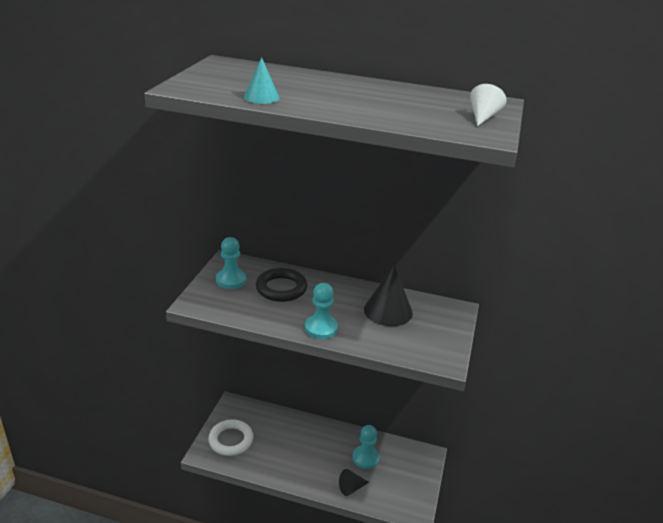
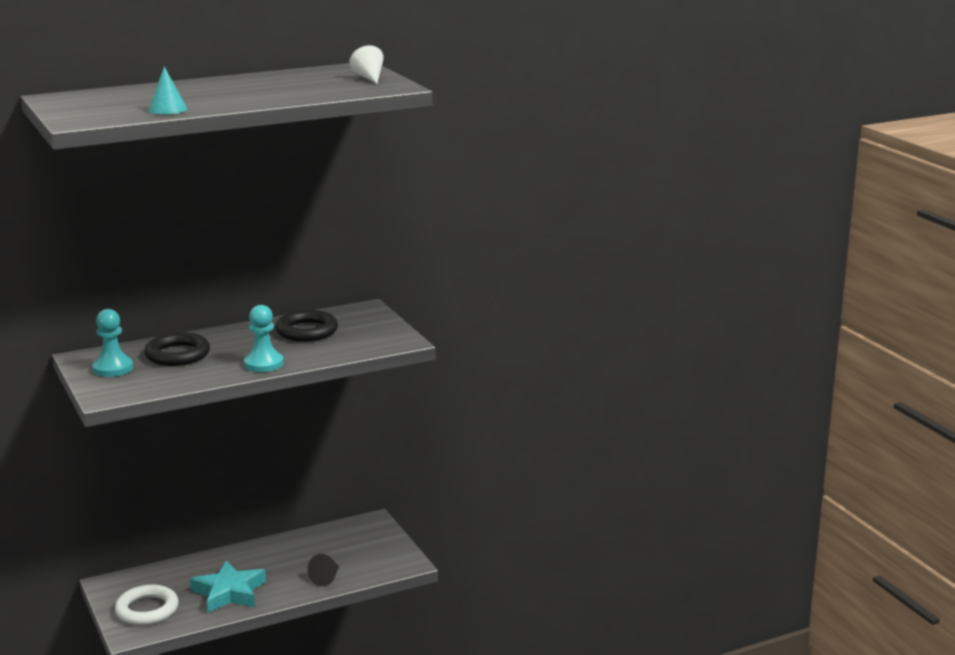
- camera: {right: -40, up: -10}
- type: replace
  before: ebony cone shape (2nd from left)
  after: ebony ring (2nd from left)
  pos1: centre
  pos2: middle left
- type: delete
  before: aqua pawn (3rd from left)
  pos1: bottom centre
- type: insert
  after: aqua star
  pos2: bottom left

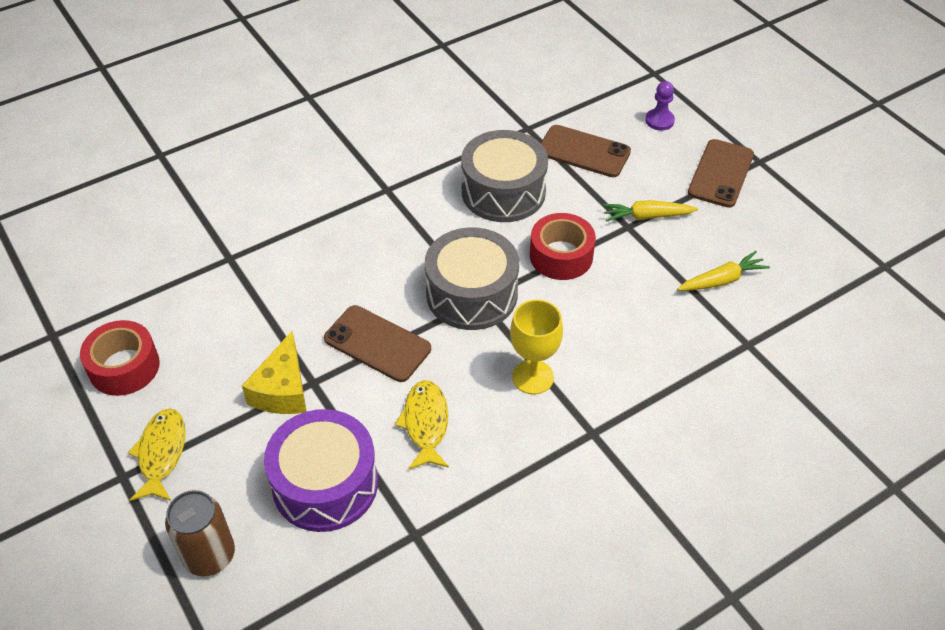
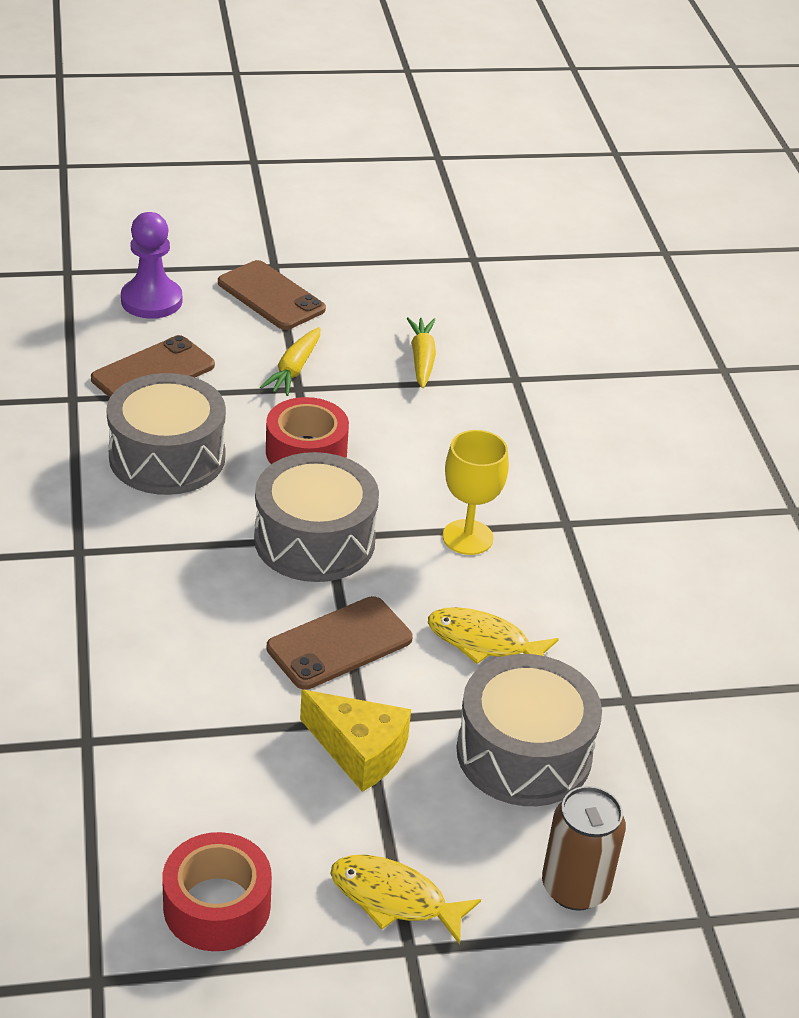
- camera: {right: -70, up: -10}
- type: resize
  before: purple pawn
  pos1: top right
  pos2: top left
  scale: 1.62
- type: recolor
  before: purple snare drum
  after: ash-grey snare drum (3rd from left)
  pos1: bottom centre
  pos2: bottom centre

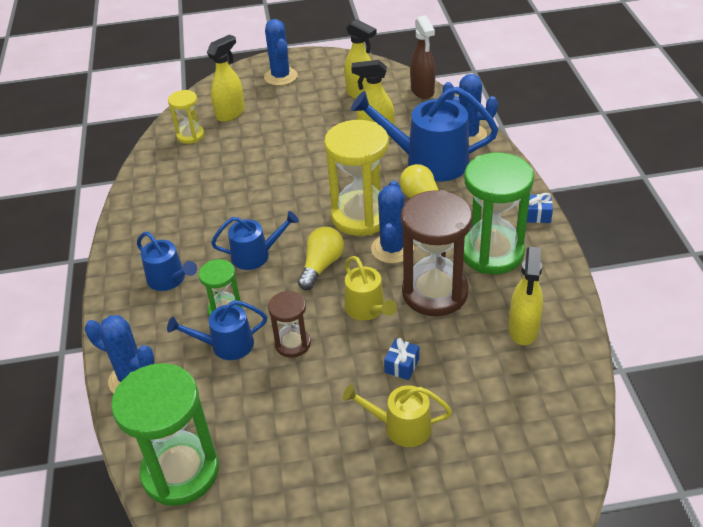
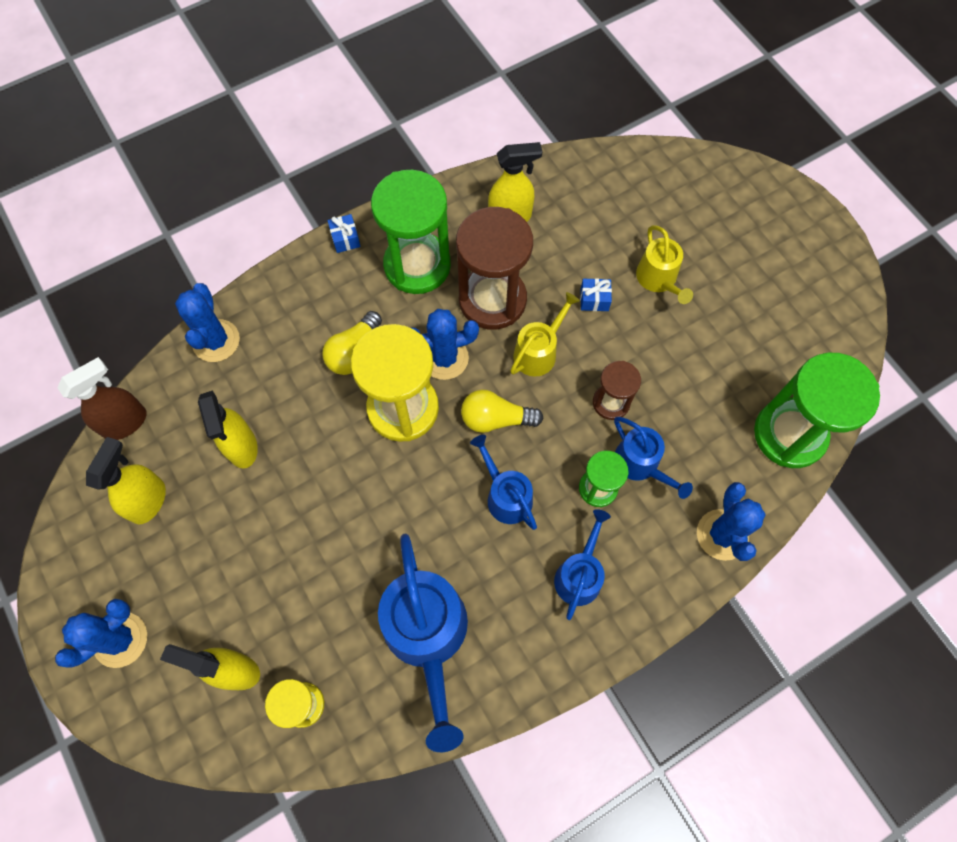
- camera: {right: -115, up: 25}
- type: move
  before: cobalt watering pot (4th from left in the first image)
  after: cobalt watering pot (1st from left)
  pos1: top centre
  pos2: bottom centre

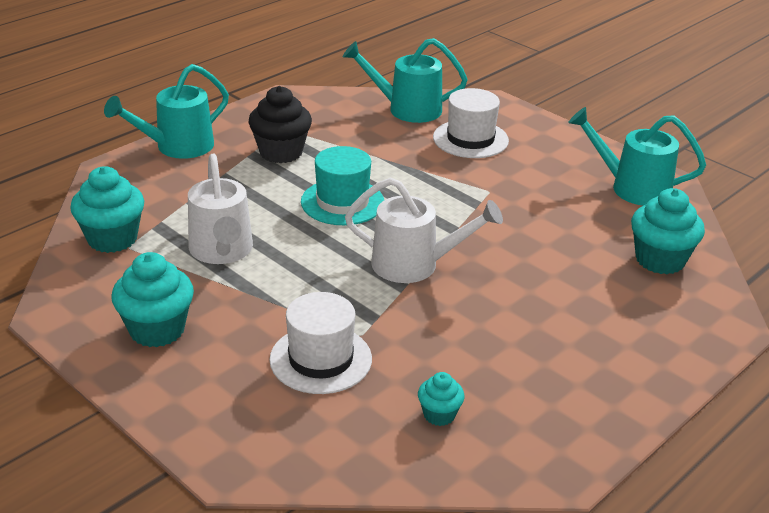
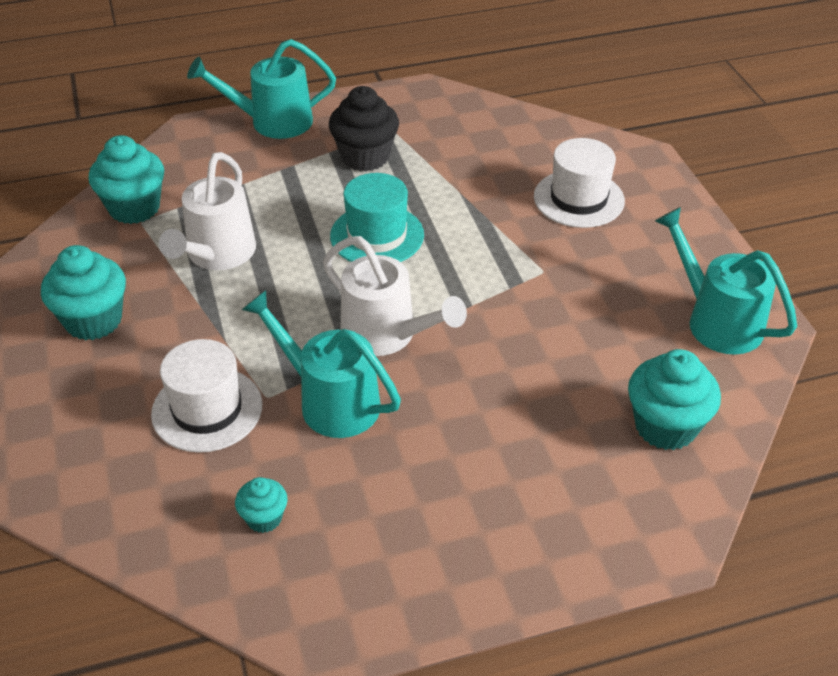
- camera: {right: 30, up: 10}
- type: move
  before: aqua watering pot (2nd from left)
  pos1: top centre
  pos2: centre

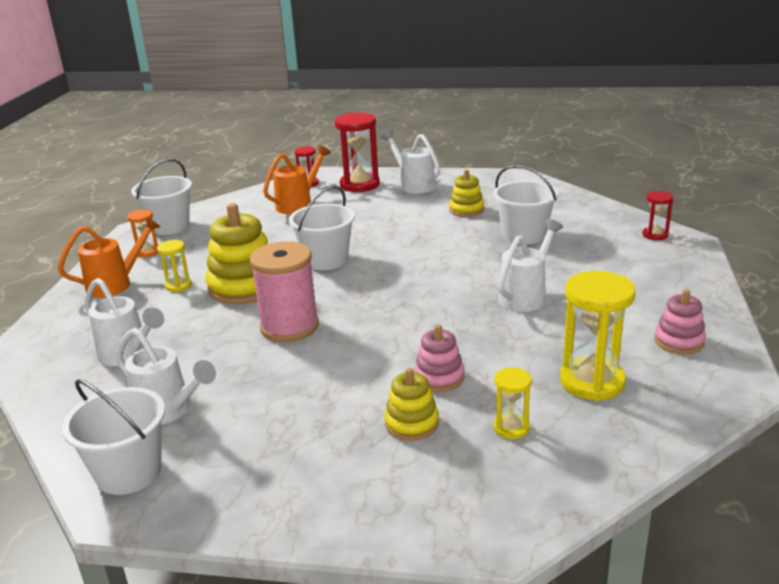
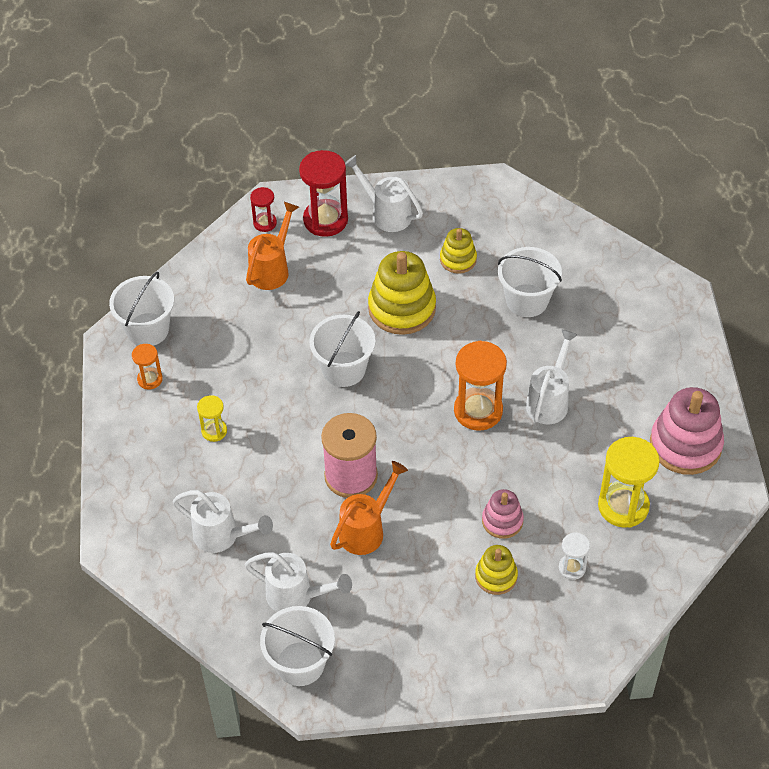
- camera: {right: -15, up: 25}
- type: delete
  before: crimson sandglass (3rd from left)
  pos1: middle right
- type: move
  before: bright yellow stacking toy (1st from left)
  pos1: middle left
  pos2: centre
- type: move
  before: bright orange watering pot (1st from left in the first image)
  after: bright orange watering pot (2nd from left)
  pos1: middle left
  pos2: centre
- type: resize
  before: rosy stacking toy (2nd from left)
  pos1: middle right
  pos2: middle right
  scale: 1.79
- type: recolor
  before: bright yellow sandglass (2nd from left)
  after: pure white sandglass
  pos1: bottom centre
  pos2: bottom right
- type: insert
  after: bright orange sandglass (2nd from left)
  pos2: centre

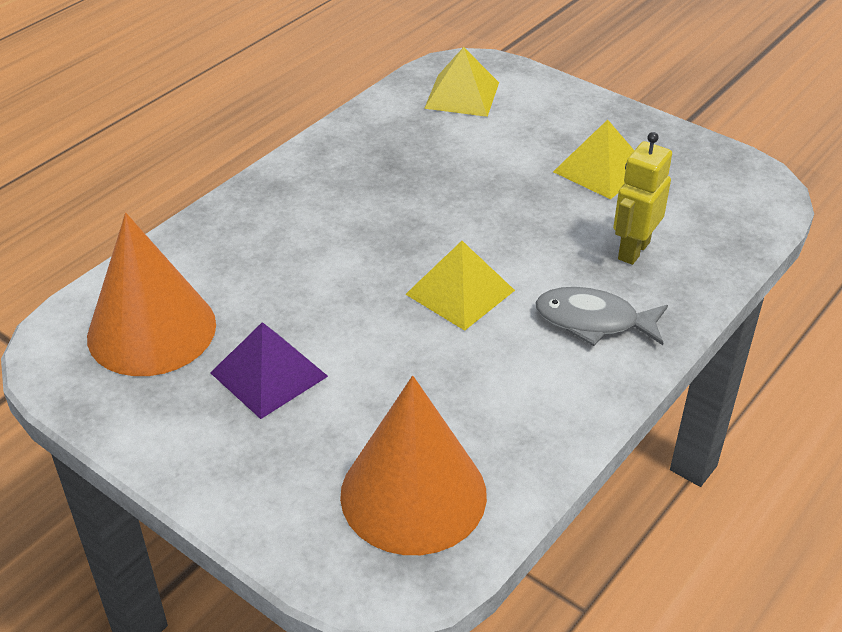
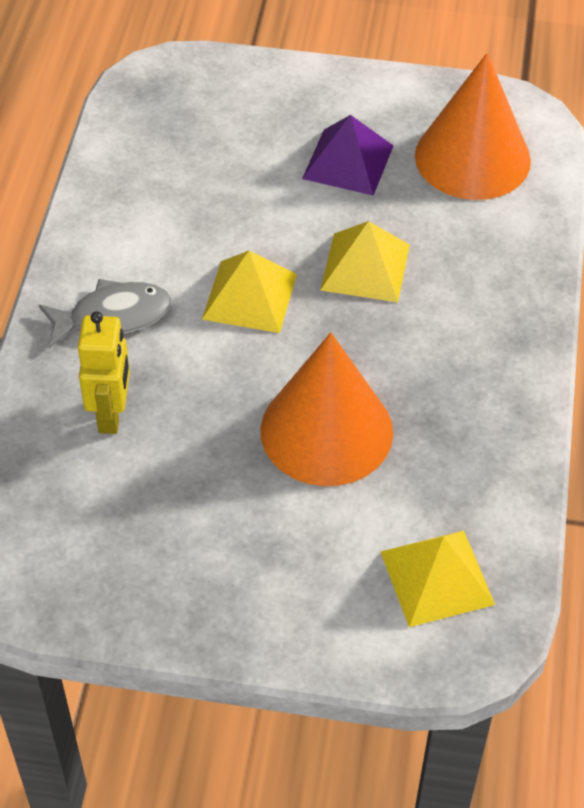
- camera: {right: 150, up: 10}
- type: move
  before: bright yellow solid pyramid (3rd from left in the first image)
  after: bright yellow solid pyramid (2nd from left)
  pos1: top right
  pos2: top centre
- type: move
  before: bright orange cone shape (2nd from left in the first image)
  after: bright orange cone shape (1st from left)
  pos1: bottom centre
  pos2: centre

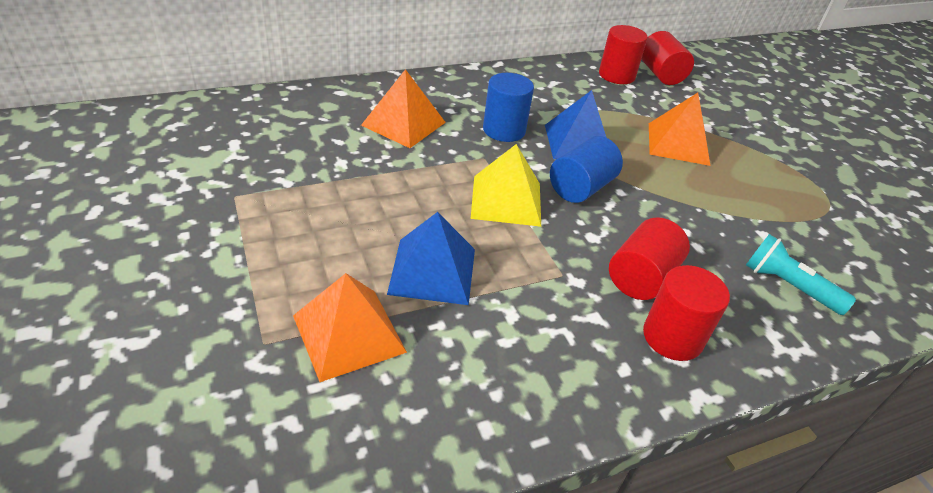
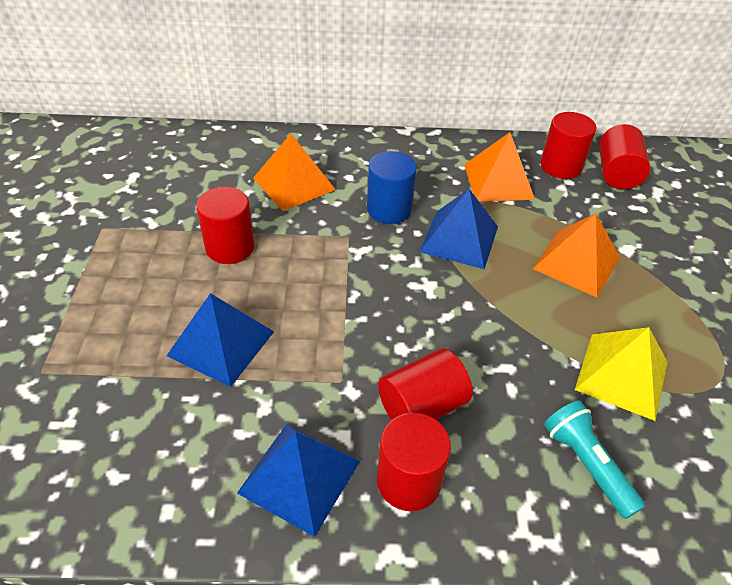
- camera: {right: 25, up: 5}
- type: delete
  before: cobalt cylinder (2nd from left)
  pos1: centre
- type: move
  before: bright yellow solid pyramid
  pos1: centre
  pos2: middle right
- type: move
  before: bright orange solid pyramid (1st from left in the first image)
  after: bright orange solid pyramid (2nd from left)
  pos1: centre
  pos2: top right
- type: insert
  after: crimson cylinder (1st from left)
  pos2: middle left
- type: insert
  after: cobalt solid pyramid (2nd from left)
  pos2: bottom centre

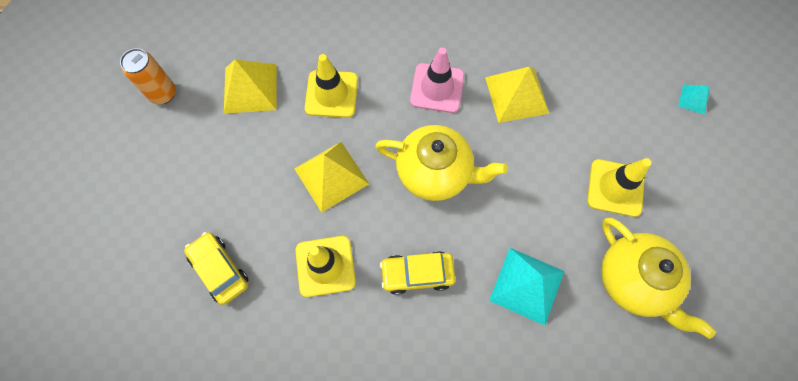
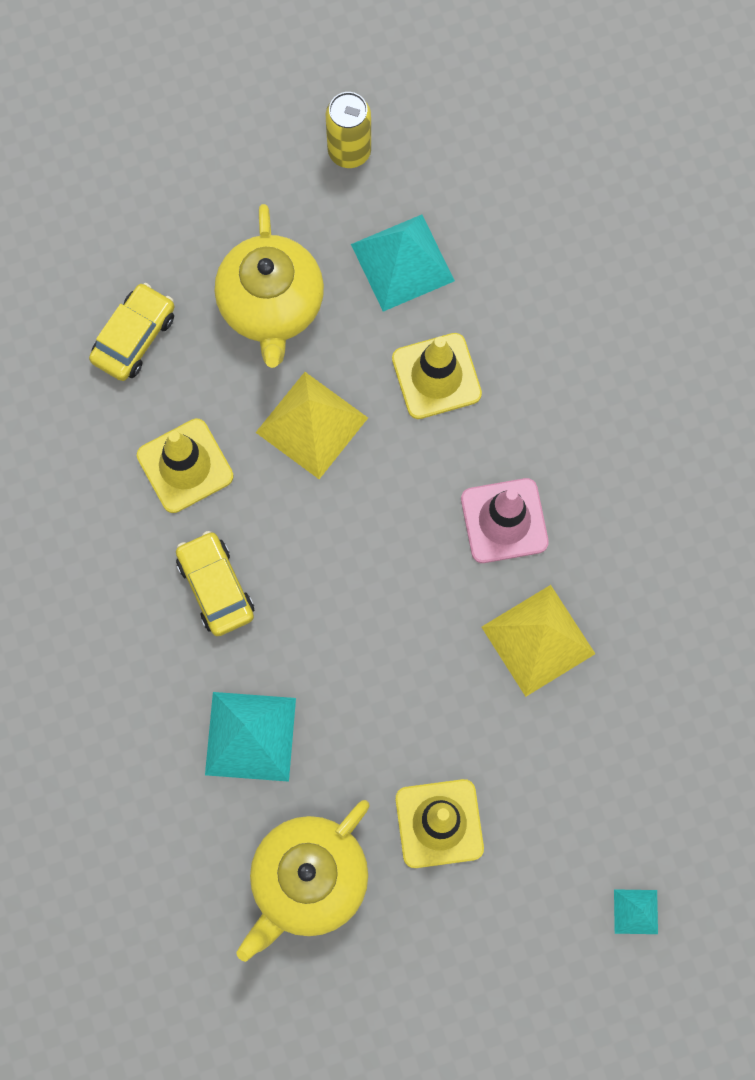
- camera: {right: 70, up: 5}
- type: recolor
  before: bright orange tin
  after: bright yellow tin
  pos1: top left
  pos2: top centre
- type: recolor
  before: bright yellow solid pyramid (1st from left)
  after: aqua solid pyramid (2nd from left)
  pos1: top left
  pos2: top centre
- type: move
  before: bright yellow china teapot (1st from left)
  pos1: centre
  pos2: top centre

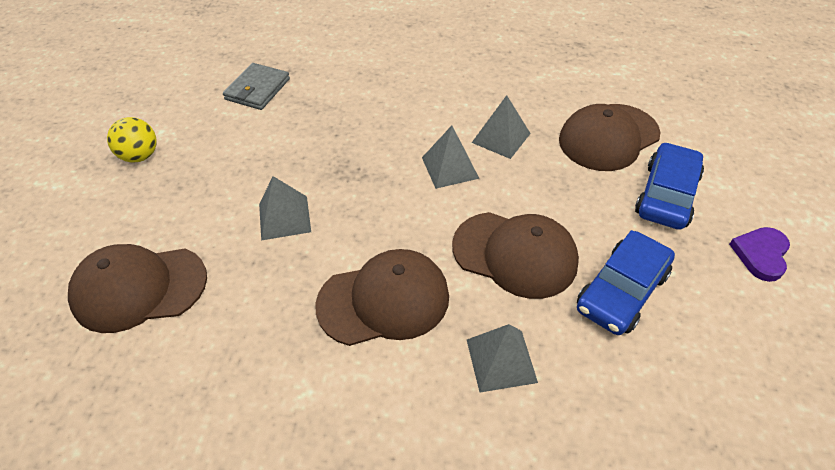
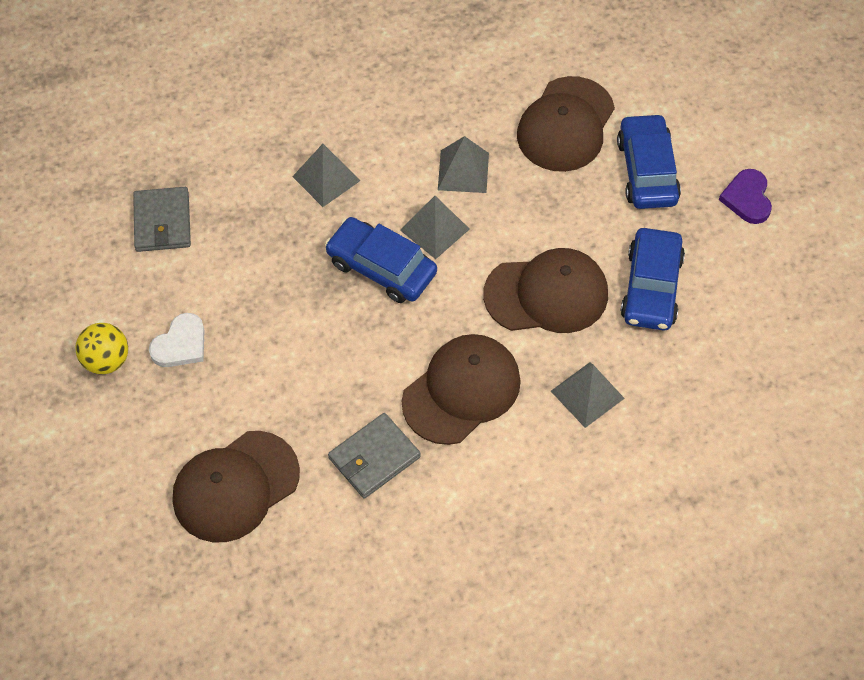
- camera: {right: -30, up: 10}
- type: move
  before: ash-grey solid pyramid (1st from left)
  pos1: centre
  pos2: top centre
- type: insert
  after: cobalt car (1st from left)
  pos2: centre
- type: insert
  after: pure white love heart
  pos2: middle left
- type: insert
  after: ash-grey wallet (2nd from left)
  pos2: bottom centre

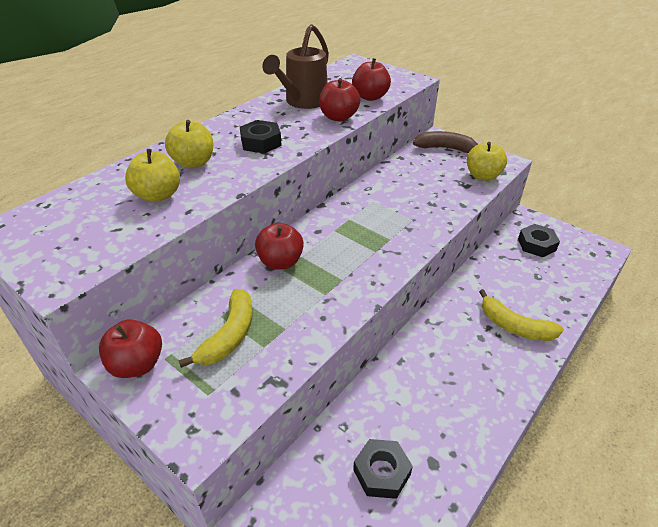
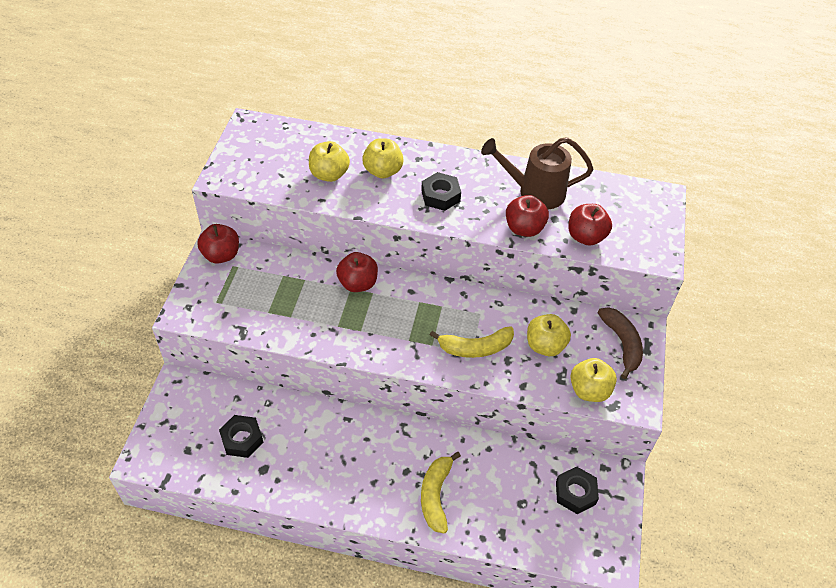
- camera: {right: 60, up: 10}
- type: move
  before: bright yellow banana fruit (1st from left in the first image)
  after: bright yellow banana fruit (2nd from left)
  pos1: middle left
  pos2: centre
- type: insert
  after: bright yellow apple (3rd from left)
  pos2: centre

